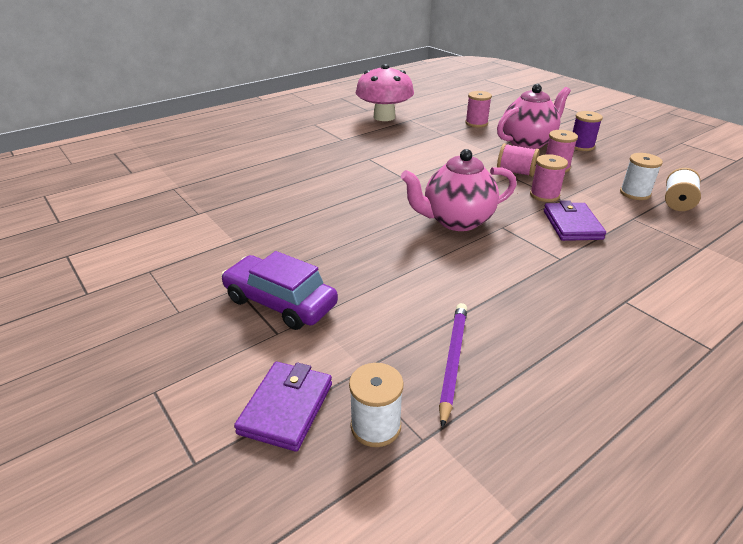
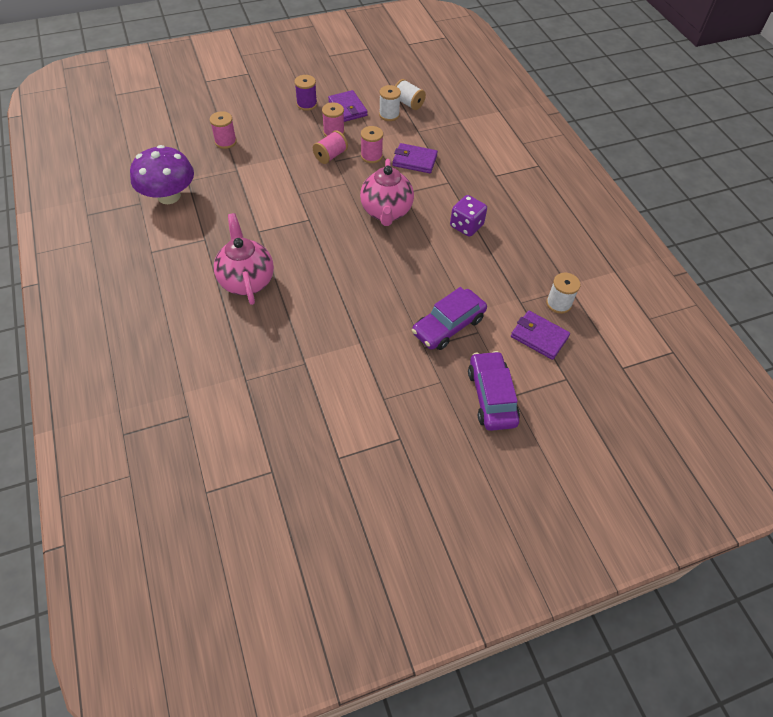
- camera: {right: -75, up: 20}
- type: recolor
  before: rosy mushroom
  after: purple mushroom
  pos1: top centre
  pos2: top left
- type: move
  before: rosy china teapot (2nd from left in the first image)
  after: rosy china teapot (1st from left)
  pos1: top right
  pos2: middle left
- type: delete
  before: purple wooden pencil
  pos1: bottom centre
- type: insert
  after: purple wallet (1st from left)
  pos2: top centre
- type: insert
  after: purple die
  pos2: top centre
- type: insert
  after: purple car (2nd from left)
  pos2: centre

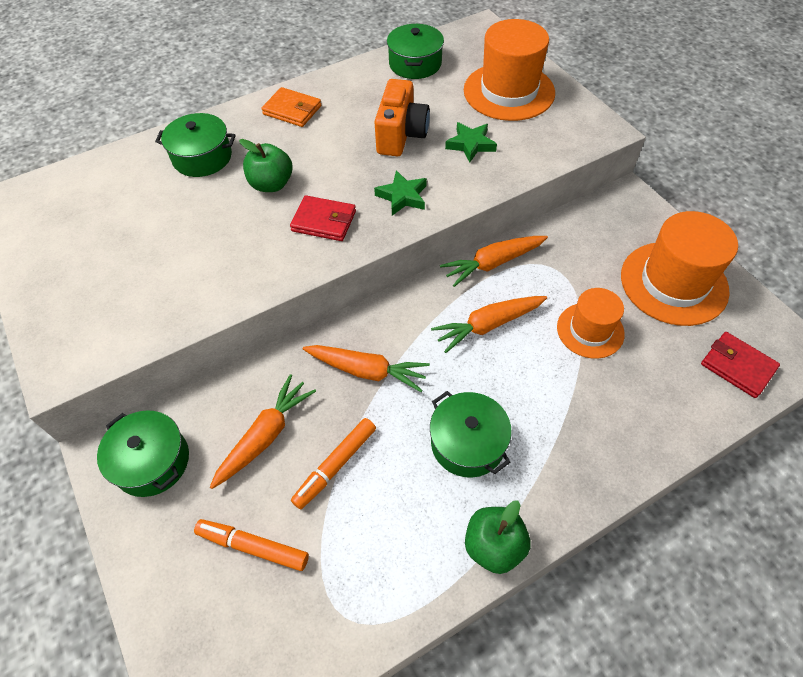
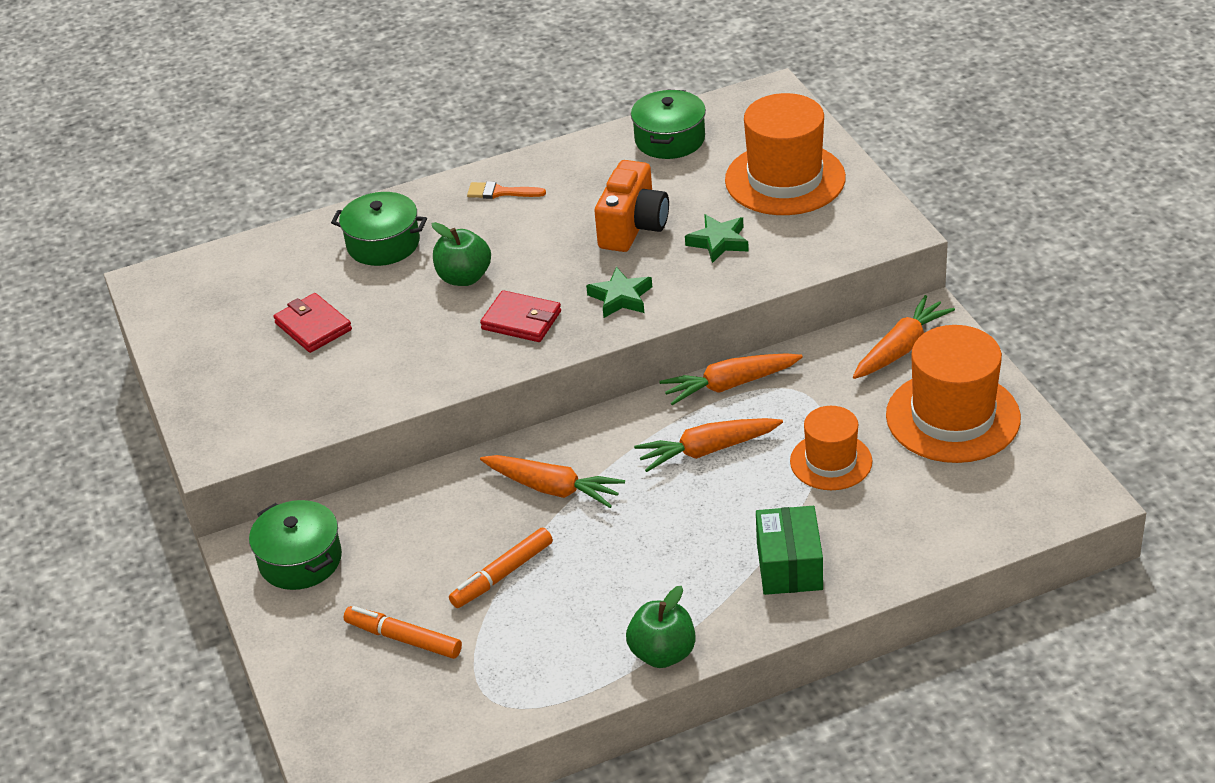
- camera: {right: 10, up: -15}
- type: replace
  before: bright orange wallet
  after: bright orange paintbrush
  pos1: top centre
  pos2: top centre
- type: move
  before: crimson wallet (2nd from left in the first image)
  after: crimson wallet (1st from left)
  pos1: middle right
  pos2: middle left
- type: move
  before: bright orange root vegetable (1st from left in the first image)
  after: bright orange root vegetable (4th from left)
  pos1: middle left
  pos2: middle right
- type: delete
  before: green cooking pot (4th from left)
  pos1: centre
- type: insert
  after: green package
  pos2: bottom centre

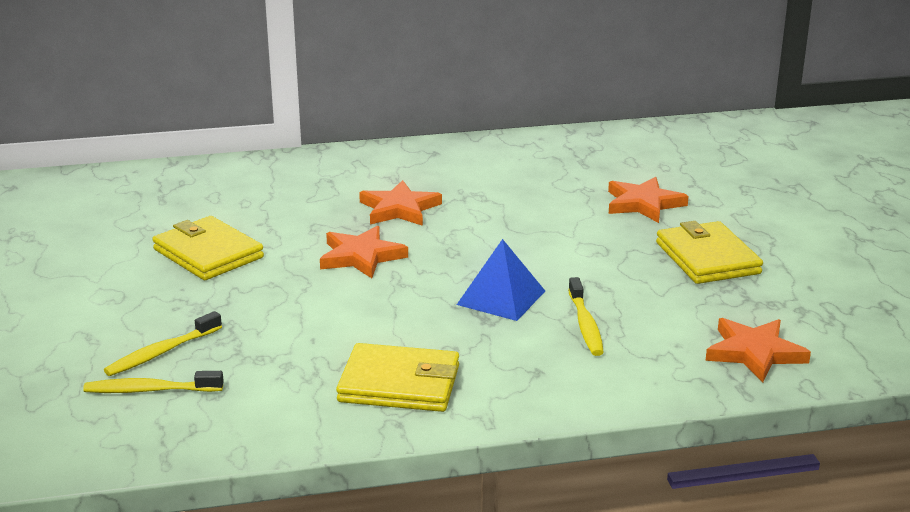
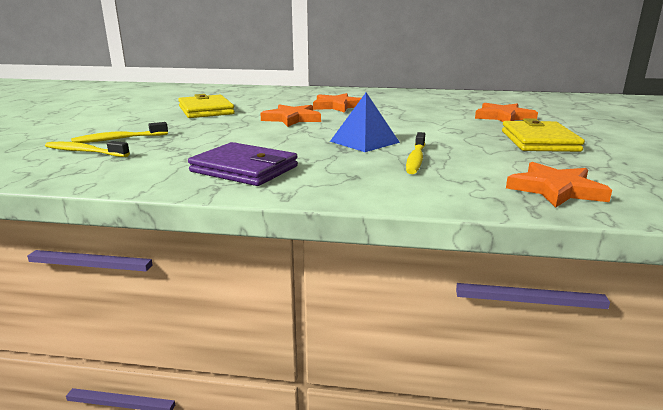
- camera: {right: 20, up: -5}
- type: recolor
  before: bright yellow wallet (2nd from left)
  after: purple wallet
  pos1: bottom centre
  pos2: centre

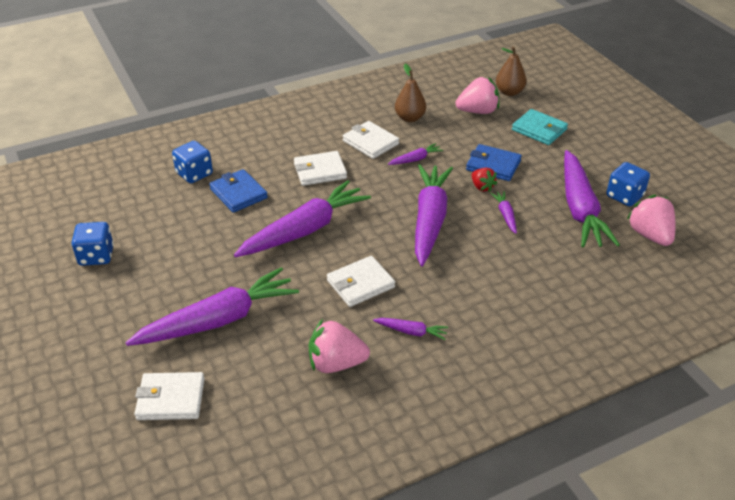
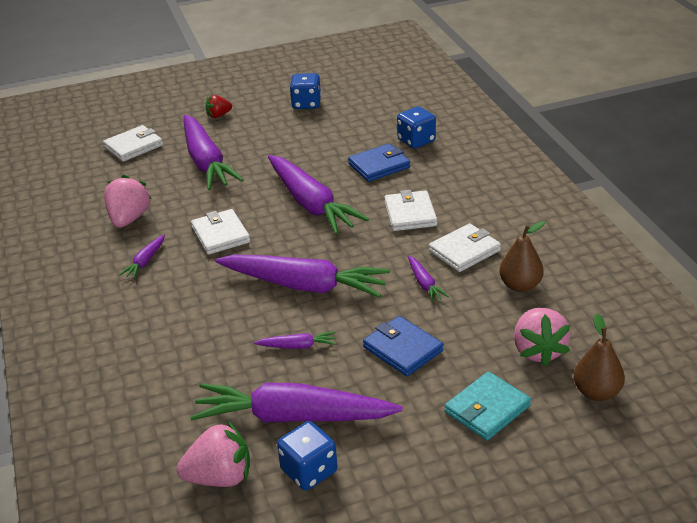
- camera: {right: 100, up: -5}
- type: rotate
  before: cobalt wallet (2nd from left)
  pos1: top right
  pos2: centre
  turn: -75
- type: move
  before: crimson toy strawberry
  pos1: centre
  pos2: top left
- type: rotate
  before: pure white wallet (1st from left)
  pos1: bottom left
  pos2: top left
  turn: 45

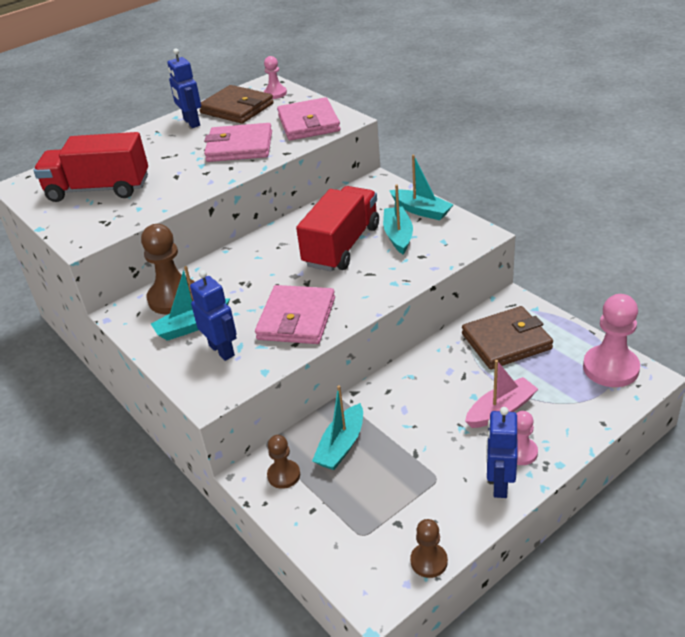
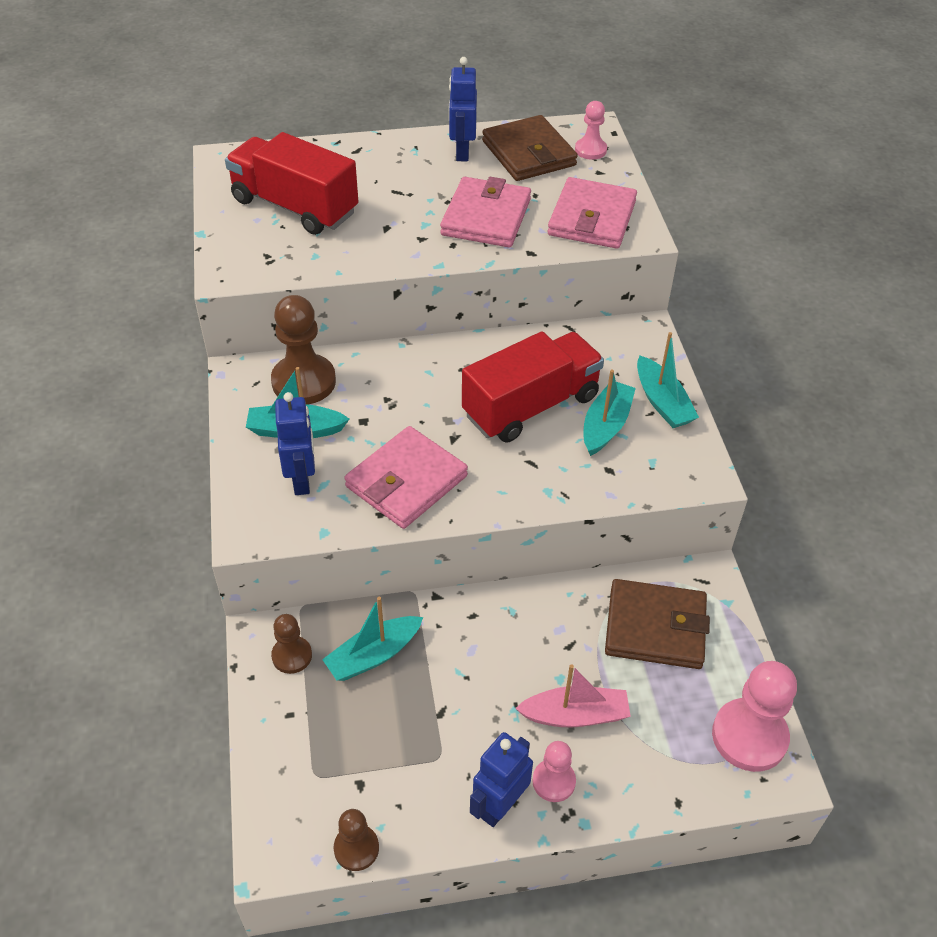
- camera: {right: 25, up: 10}
- type: rotate
  before: rosy wallet (1st from left in the first image)
  pos1: top centre
  pos2: top centre
  turn: 75

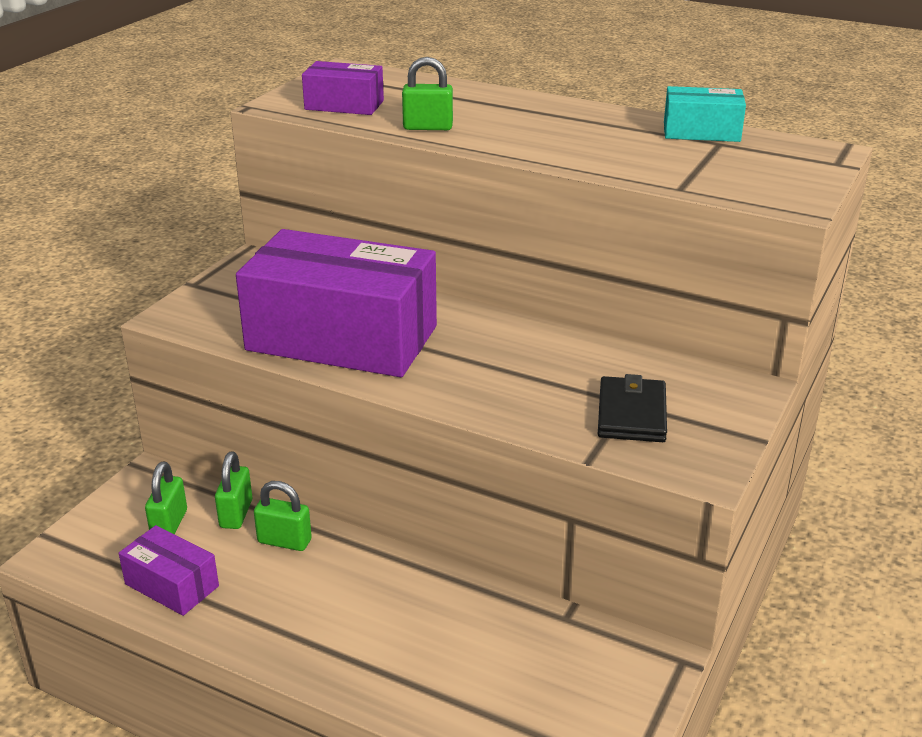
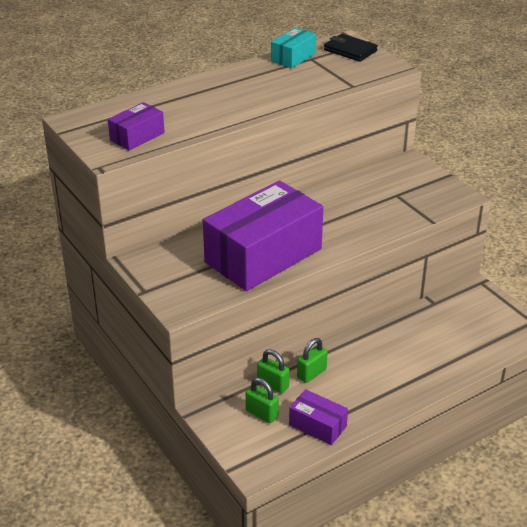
- camera: {right: -60, up: 5}
- type: delete
  before: green small lock (4th from left)
  pos1: top centre
- type: move
  before: ebony wallet
  pos1: middle right
  pos2: top centre
- type: rotate
  before: purple package (1st from left in the first image)
  pos1: bottom left
  pos2: bottom centre
  turn: 60

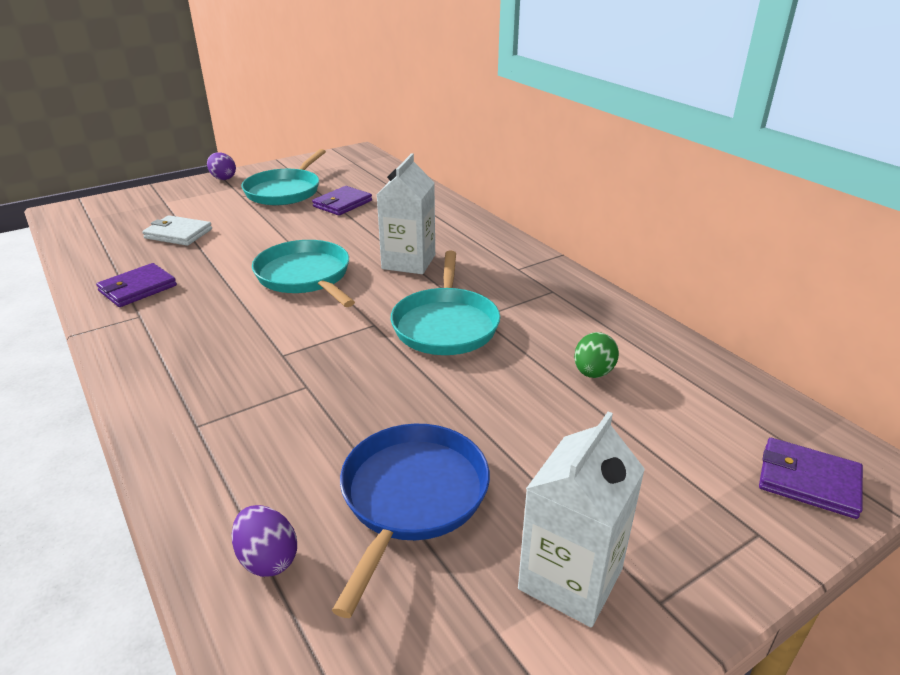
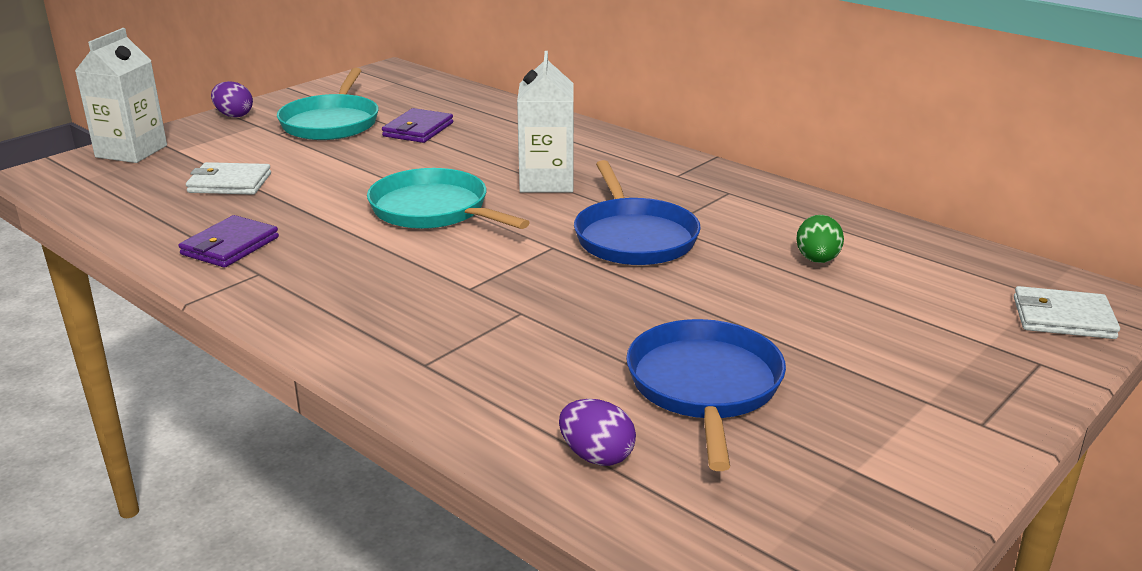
- camera: {right: -15, up: -5}
- type: recolor
  before: aqua pan (3rd from left)
  after: cobalt pan (1st from left)
  pos1: centre
  pos2: centre
- type: move
  before: pure white carton (2nd from left in the first image)
  after: pure white carton (1st from left)
  pos1: bottom centre
  pos2: top left
- type: recolor
  before: purple wallet (3rd from left)
  after: pure white wallet (2nd from left)
  pos1: bottom right
  pos2: middle right

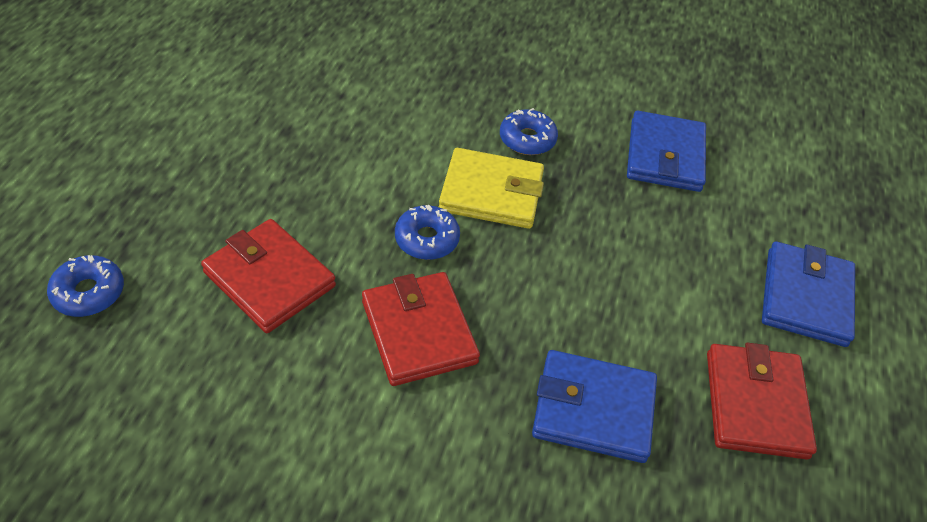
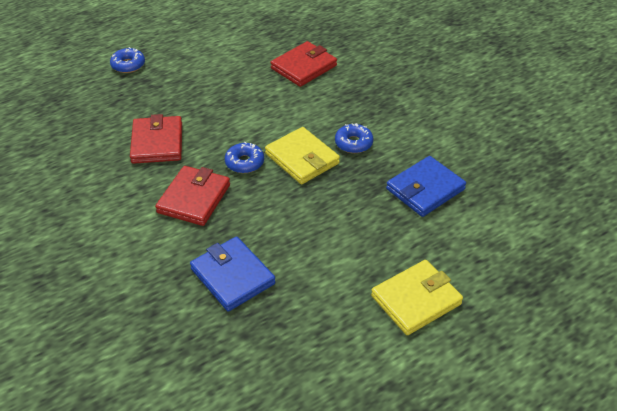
- camera: {right: 45, up: -5}
- type: recolor
  before: cobalt wallet (3rd from left)
  after: bright yellow wallet (2nd from left)
  pos1: middle right
  pos2: bottom right
- type: move
  before: cobalt donut (1st from left)
  pos1: middle left
  pos2: top left
- type: move
  before: crimson wallet (3rd from left)
  pos1: bottom right
  pos2: top centre

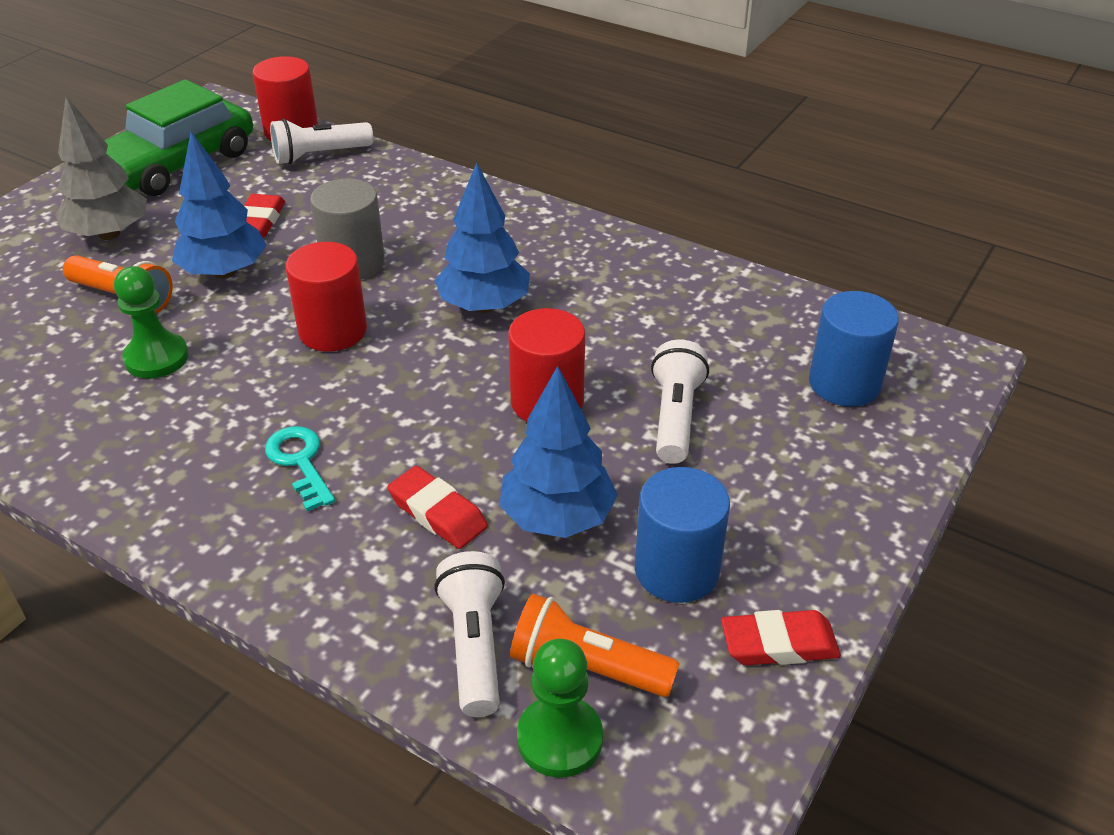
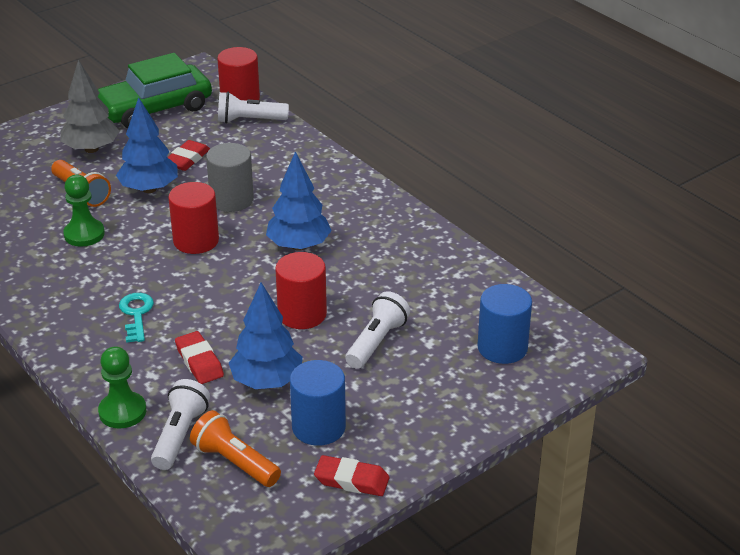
- camera: {right: 20, up: -5}
- type: move
  before: green pawn (2nd from left)
  pos1: bottom centre
  pos2: bottom left

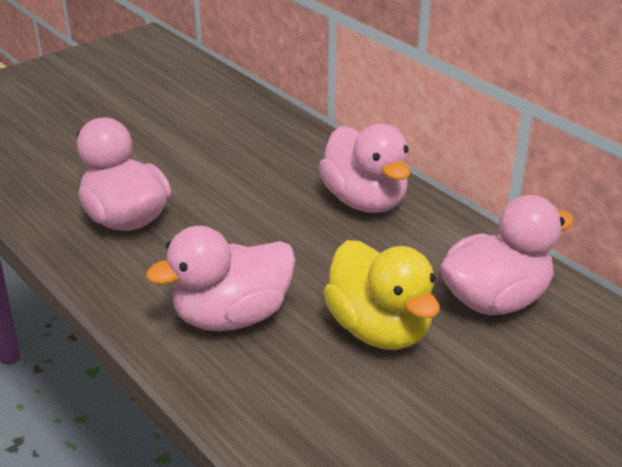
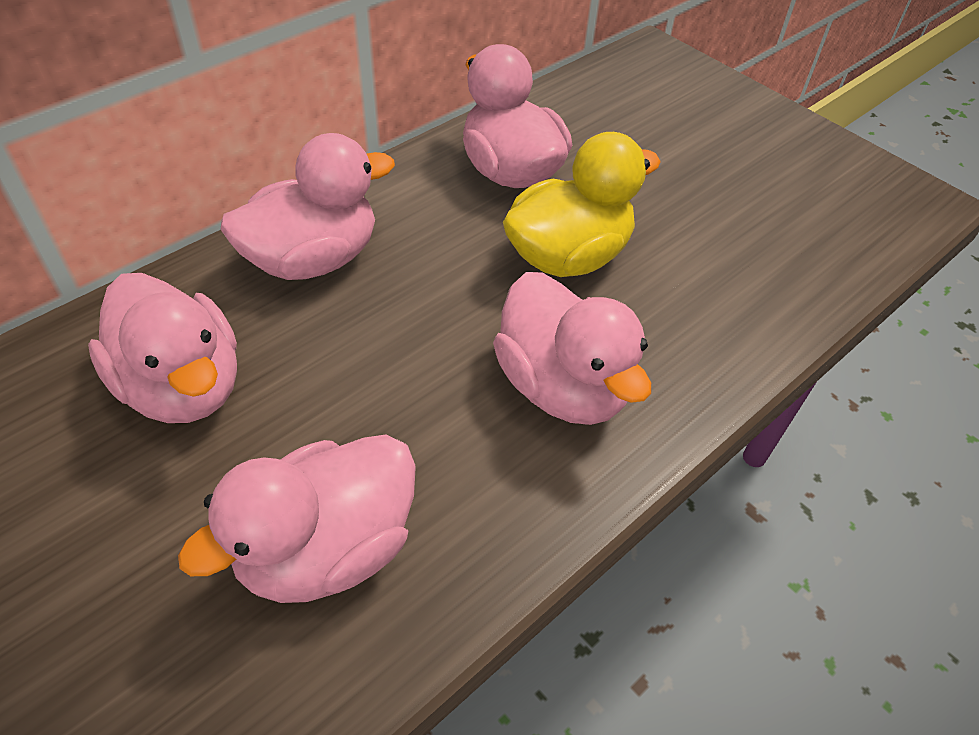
- camera: {right: -95, up: 15}
- type: insert
  after: rosy duck (1st from left)
  pos2: middle left

